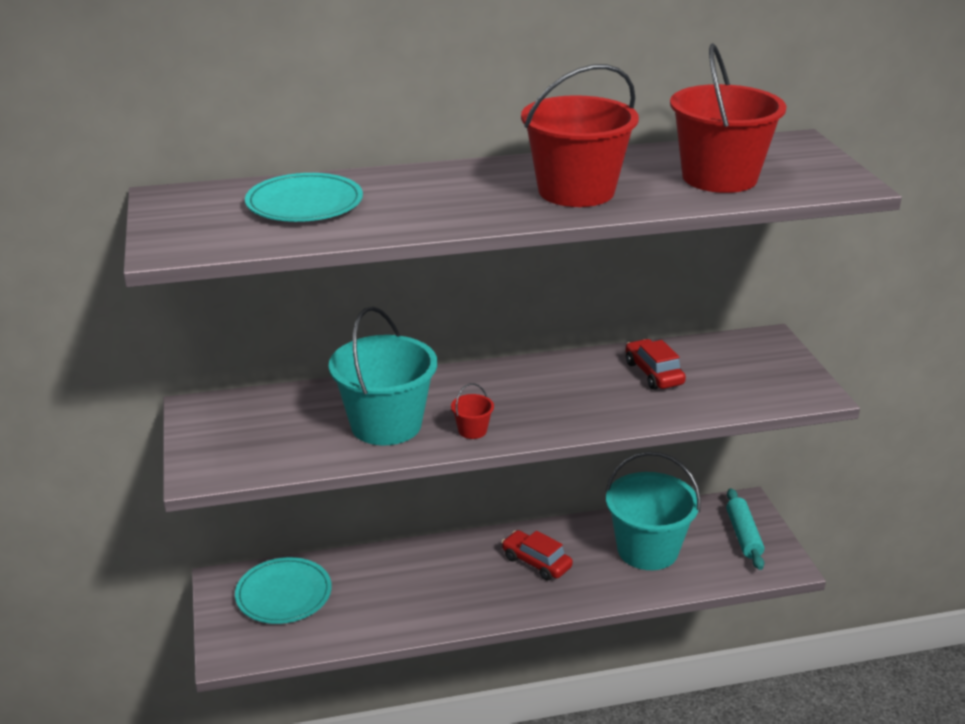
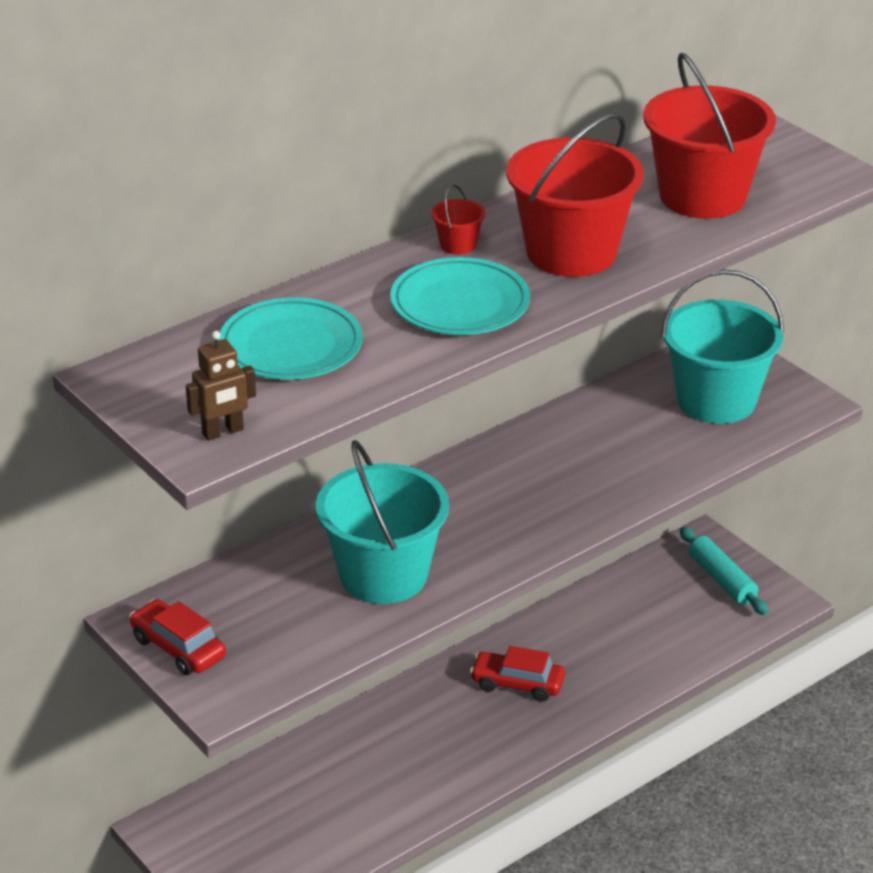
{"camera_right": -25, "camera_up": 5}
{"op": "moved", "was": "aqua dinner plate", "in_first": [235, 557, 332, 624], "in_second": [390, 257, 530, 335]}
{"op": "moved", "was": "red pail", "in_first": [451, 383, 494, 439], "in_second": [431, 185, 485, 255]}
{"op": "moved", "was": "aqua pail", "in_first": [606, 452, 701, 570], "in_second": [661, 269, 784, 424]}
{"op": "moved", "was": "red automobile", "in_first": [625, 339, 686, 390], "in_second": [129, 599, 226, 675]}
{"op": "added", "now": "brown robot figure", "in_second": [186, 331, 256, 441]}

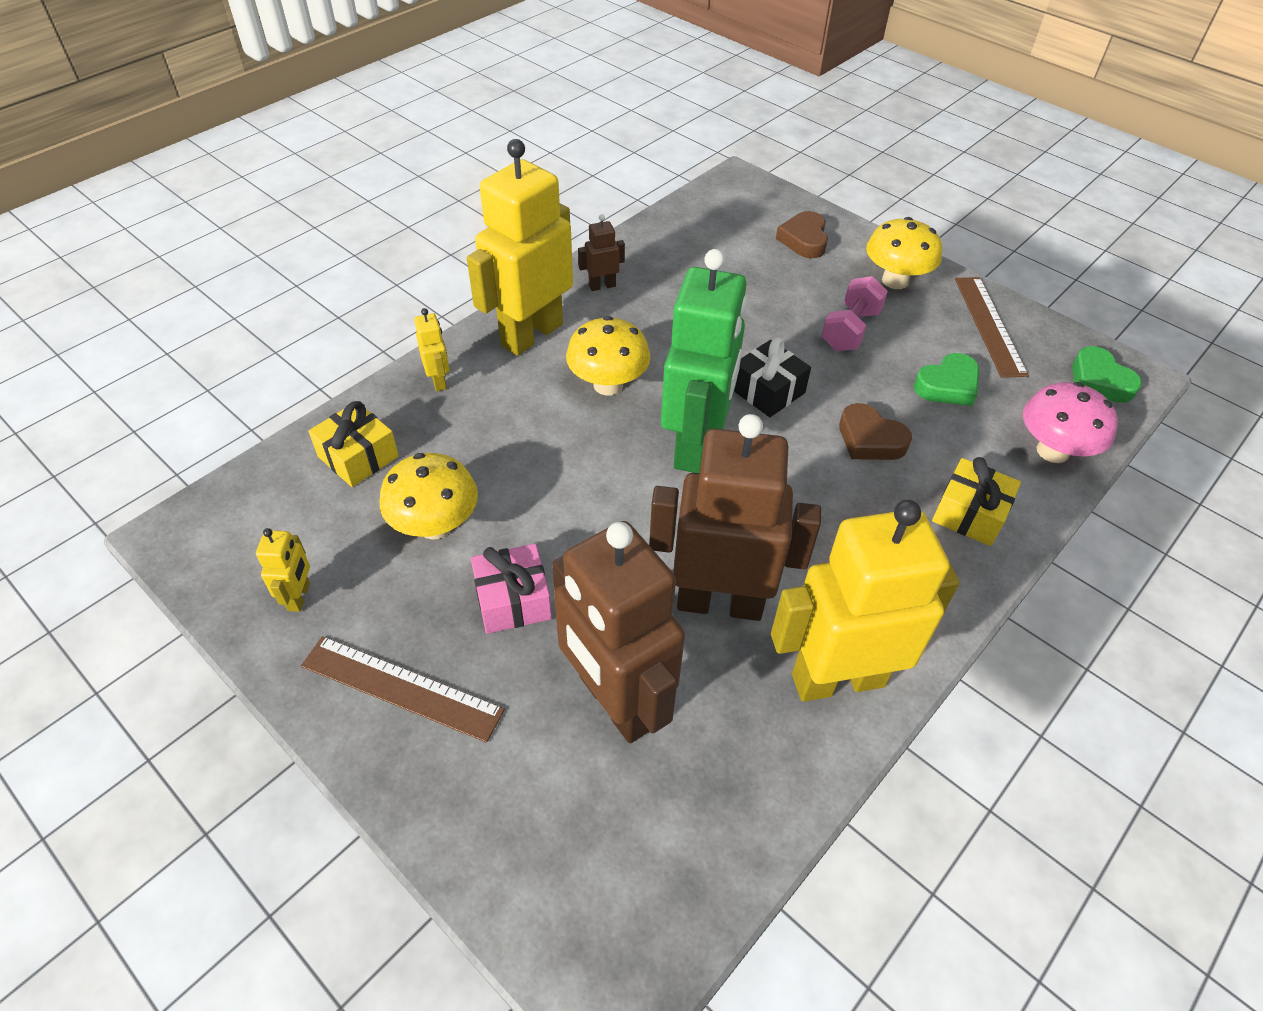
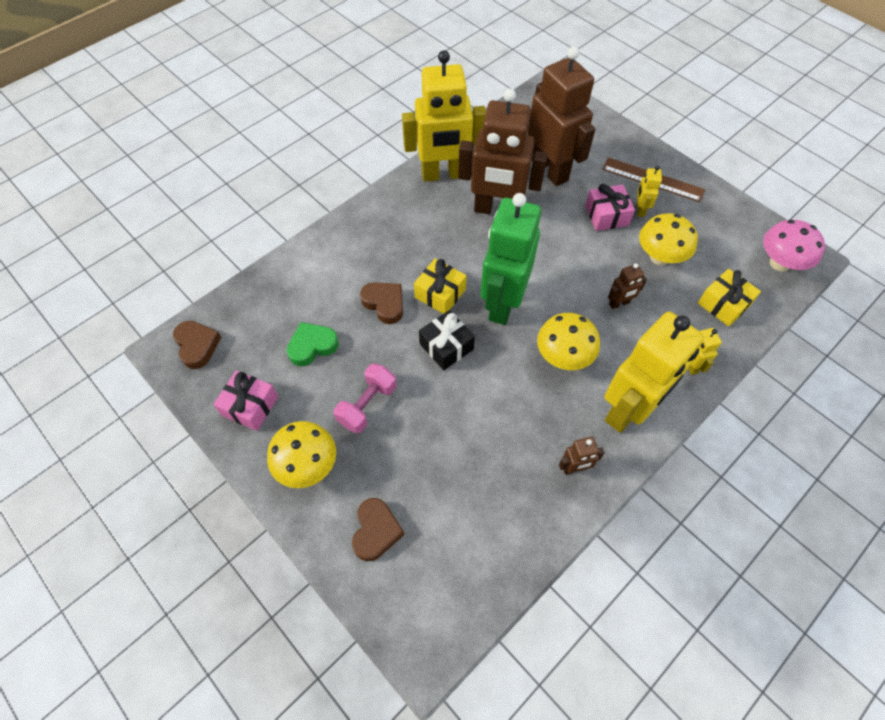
{"camera_right": -175, "camera_up": 10}
{"op": "moved", "was": "golden robot figure", "in_first": [256, 528, 310, 612], "in_second": [637, 166, 662, 217]}
{"op": "moved", "was": "golden present", "in_first": [932, 457, 1021, 546], "in_second": [414, 258, 467, 314]}
{"op": "replaced", "was": "brown ruler", "now": "pink present", "in_first": [955, 277, 1029, 378], "in_second": [213, 371, 278, 431]}
{"op": "moved", "was": "pink toadstool", "in_first": [1023, 382, 1118, 463], "in_second": [763, 220, 825, 272]}
{"op": "recoloured", "was": "emerald love heart", "now": "brown love heart", "in_first": [1072, 346, 1142, 403], "in_second": [173, 321, 221, 369]}
{"op": "added", "now": "brown robot figure", "in_second": [608, 263, 647, 309]}

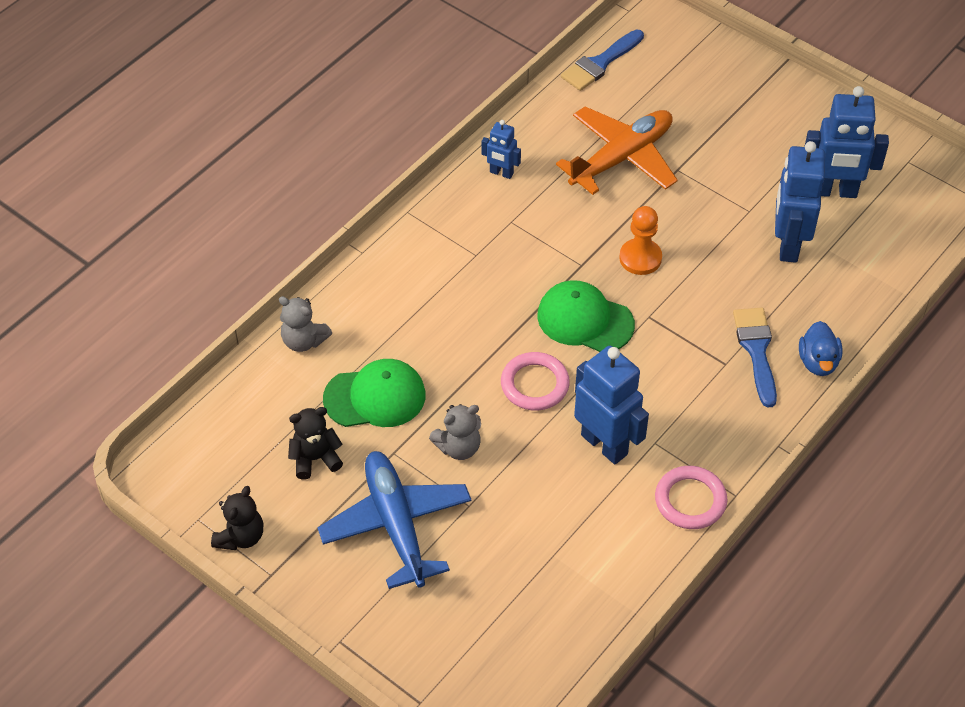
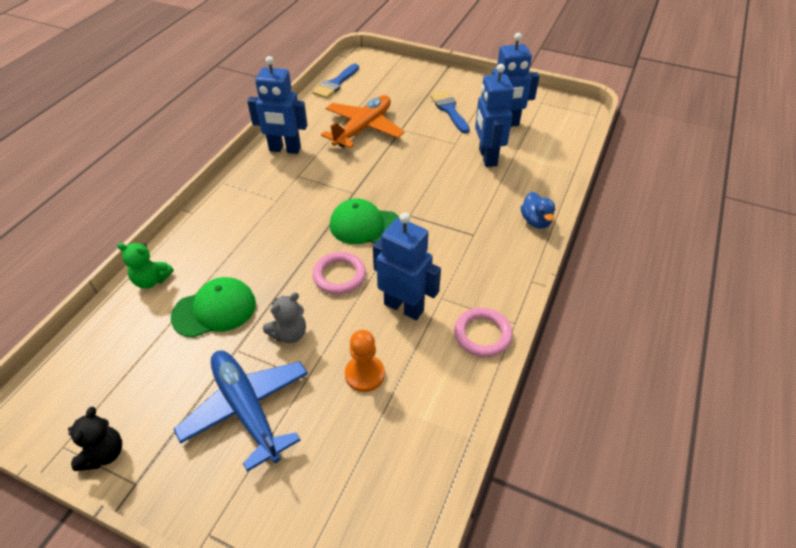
{"camera_right": -15, "camera_up": -5}
{"op": "recoloured", "was": "grey stuffed bear", "now": "emerald stuffed bear", "in_first": [279, 296, 332, 352], "in_second": [117, 243, 174, 289]}
{"op": "removed", "was": "ebony stuffed bear", "in_first": [288, 407, 343, 480]}
{"op": "resized", "was": "cobalt robot figure", "in_first": [482, 120, 521, 179], "in_second": [247, 56, 307, 154], "ratio": 1.91}
{"op": "moved", "was": "orange-coloured game pawn", "in_first": [619, 206, 662, 275], "in_second": [345, 330, 385, 392]}
{"op": "moved", "was": "cobalt brush", "in_first": [733, 308, 777, 408], "in_second": [430, 91, 470, 134]}

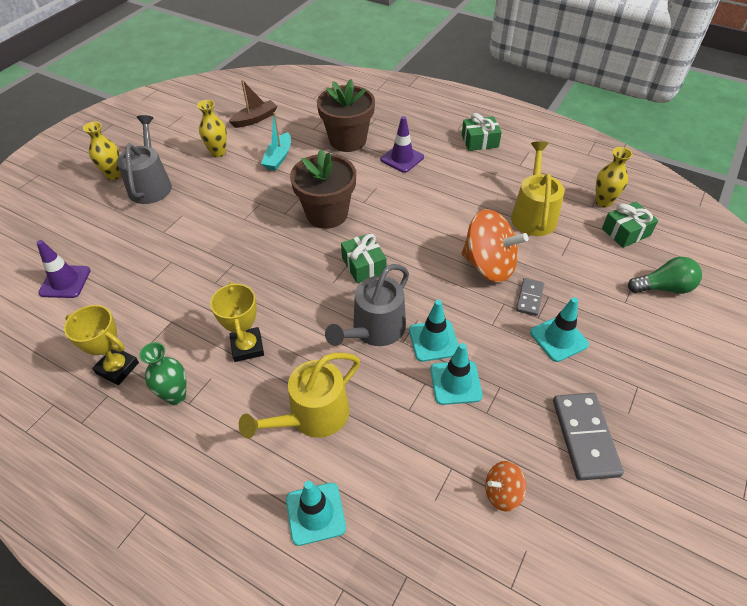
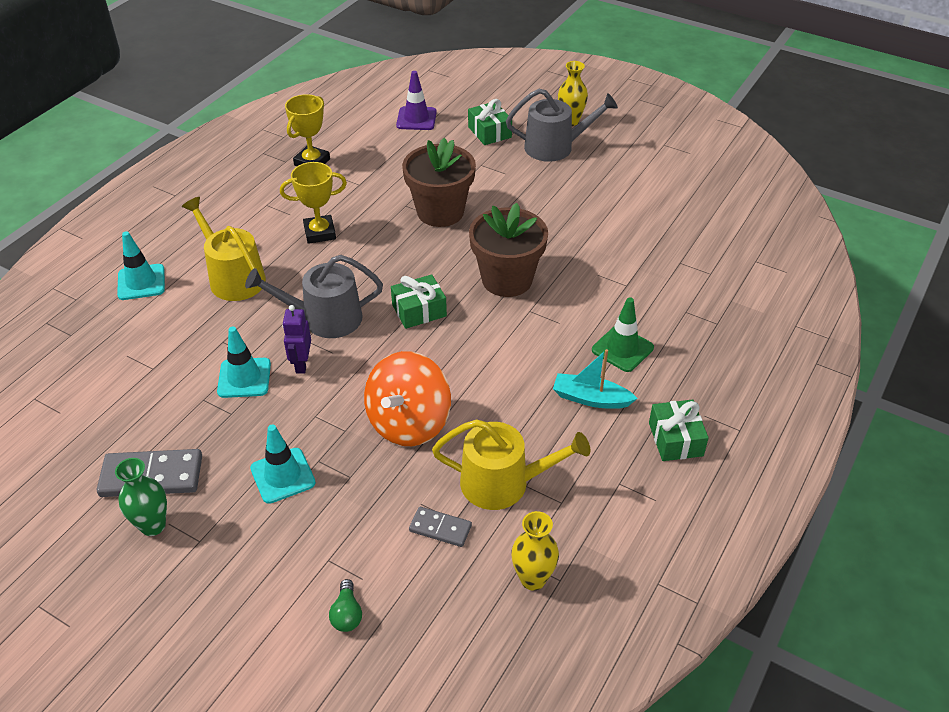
{"camera_right": 90, "camera_up": -5}
{"op": "moved", "was": "emerald vase", "in_first": [139, 342, 186, 405], "in_second": [115, 458, 167, 536]}
{"op": "removed", "was": "golden vase", "in_first": [197, 100, 227, 158]}
{"op": "removed", "was": "brown boat", "in_first": [228, 80, 277, 128]}
{"op": "moved", "was": "aqua boat", "in_first": [261, 112, 291, 171], "in_second": [553, 349, 638, 409]}
{"op": "moved", "was": "brown potted plant", "in_first": [317, 79, 375, 152], "in_second": [402, 138, 476, 227]}
{"op": "turned", "was": "grey watering can", "in_first": [325, 264, 409, 346], "in_second": [245, 255, 383, 338], "clockwise": -45}
{"op": "recoloured", "was": "violet safety cone", "now": "emerald safety cone", "in_first": [381, 116, 424, 173], "in_second": [592, 297, 654, 372]}
{"op": "replaced", "was": "aqua safety cone", "now": "violet robot figure", "in_first": [409, 300, 459, 362], "in_second": [282, 305, 311, 374]}
{"op": "removed", "was": "orange-coloured spinning top", "in_first": [485, 461, 526, 512]}
{"op": "moved", "was": "grey domino", "in_first": [516, 278, 544, 316], "in_second": [409, 507, 472, 547]}
{"op": "moved", "was": "emerald present", "in_first": [602, 202, 658, 248], "in_second": [468, 99, 512, 145]}
{"op": "resized", "was": "emerald bulb", "in_first": [628, 257, 702, 294], "in_second": [329, 579, 362, 632], "ratio": 0.61}

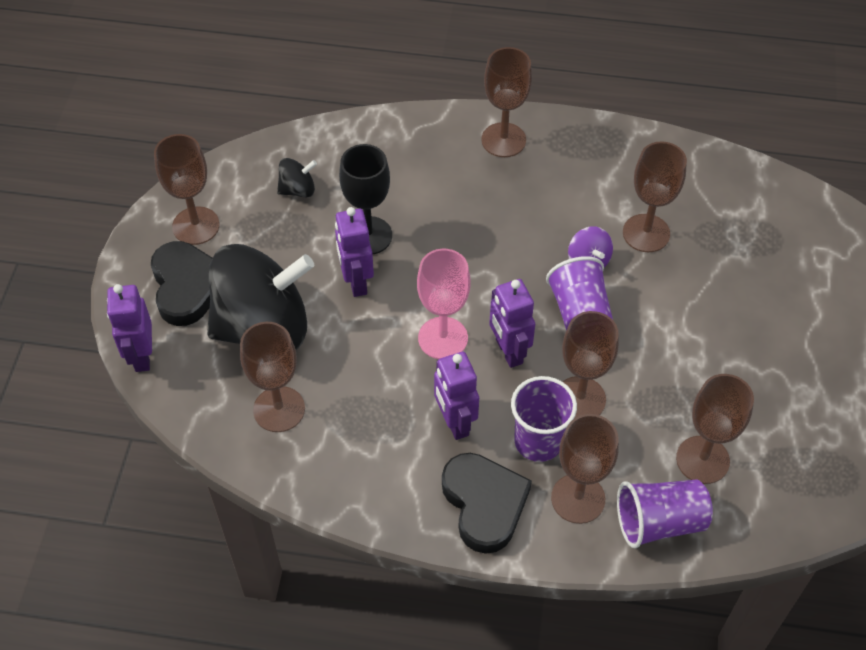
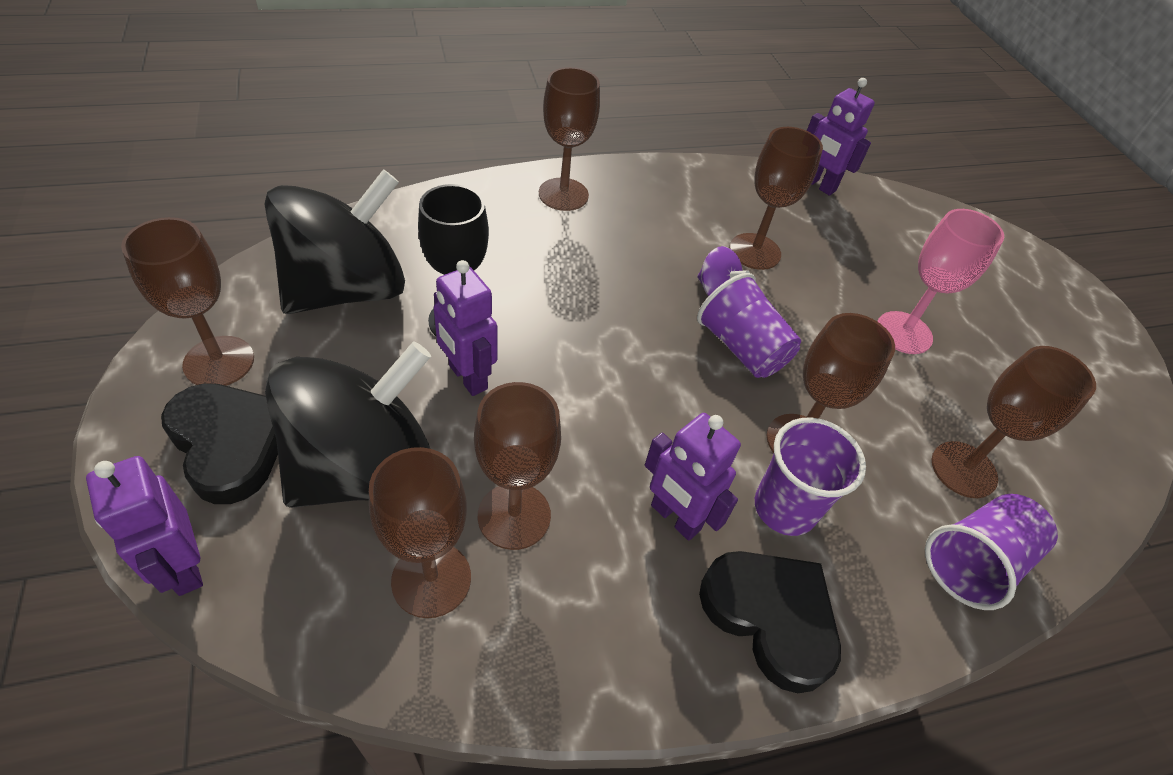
{"camera_right": -30, "camera_up": -5}
{"op": "resized", "was": "ebony spinning top", "in_first": [277, 158, 317, 198], "in_second": [265, 169, 405, 314], "ratio": 2.46}
{"op": "moved", "was": "pink goblet", "in_first": [417, 249, 470, 359], "in_second": [877, 209, 1004, 354]}
{"op": "moved", "was": "violet robot figure", "in_first": [489, 279, 535, 368], "in_second": [807, 78, 875, 196]}
{"op": "moved", "was": "brown goblet", "in_first": [551, 414, 619, 524], "in_second": [474, 382, 561, 550]}

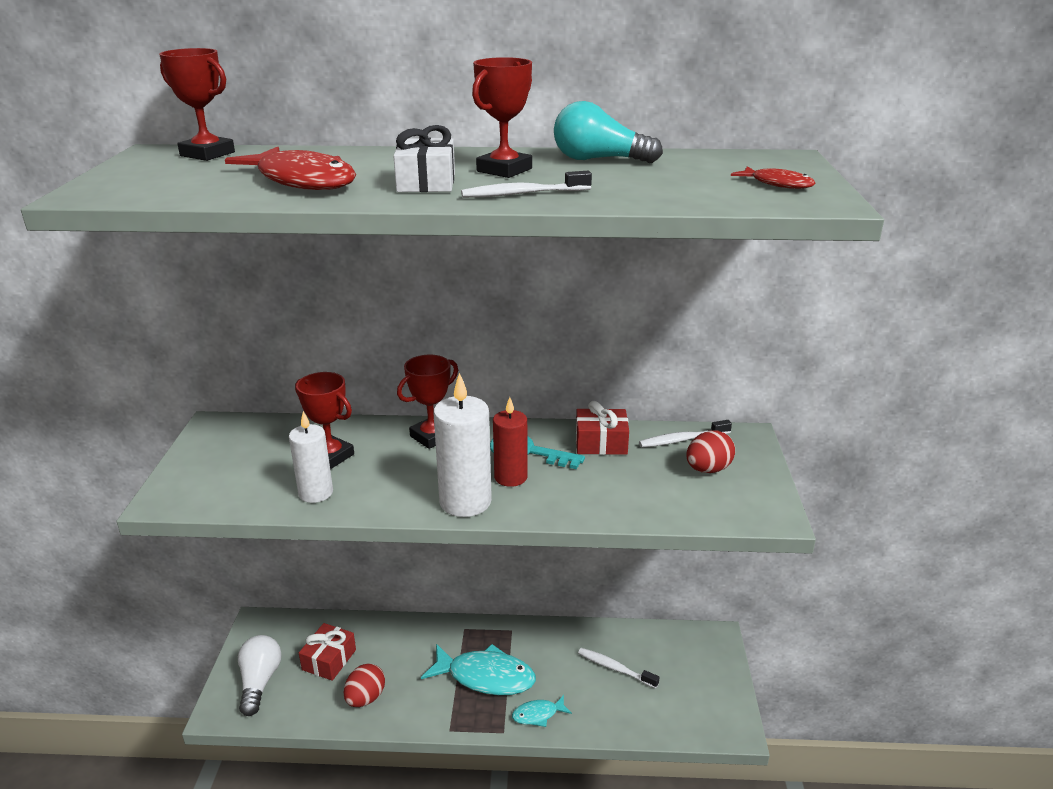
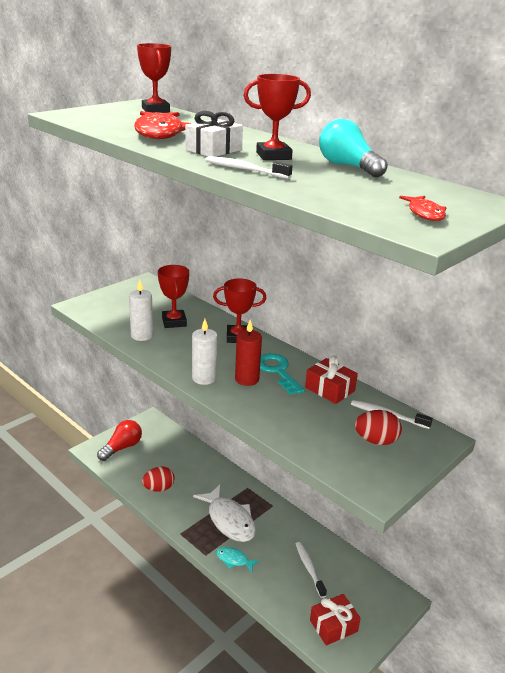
{"camera_right": 40, "camera_up": 0}
{"op": "recoloured", "was": "snow-white bulb", "now": "red bulb", "in_first": [238, 635, 282, 716], "in_second": [97, 420, 142, 461]}
{"op": "moved", "was": "red present", "in_first": [299, 623, 356, 681], "in_second": [310, 594, 361, 646]}
{"op": "recoloured", "was": "aqua fish", "now": "snow-white fish", "in_first": [421, 644, 536, 695], "in_second": [193, 485, 256, 542]}
{"op": "resized", "was": "snow-white pillar candle", "in_first": [433, 373, 492, 517], "in_second": [192, 319, 217, 385], "ratio": 0.66}

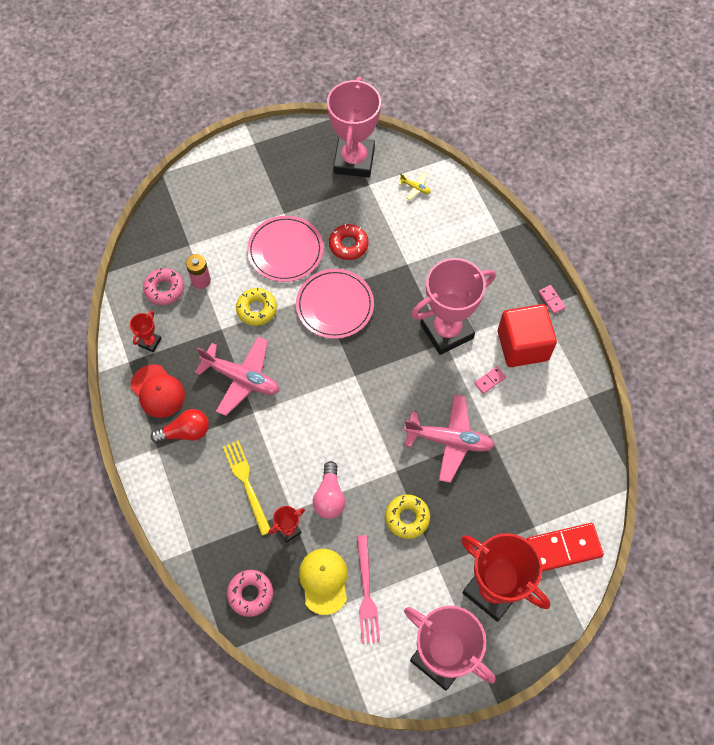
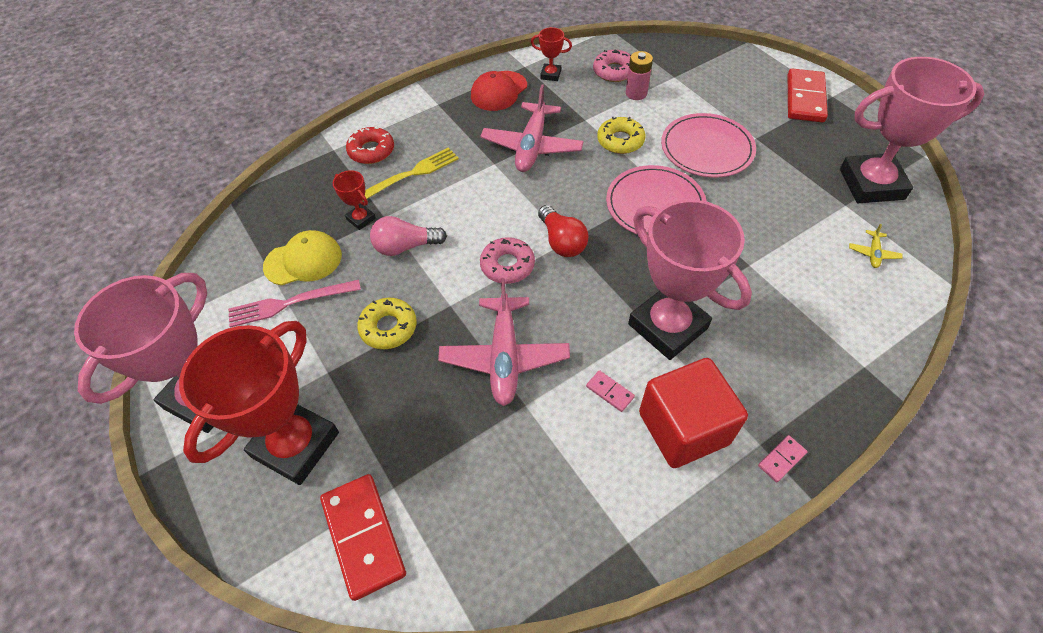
{"camera_right": 80, "camera_up": -10}
{"op": "moved", "was": "red bulb", "in_first": [151, 409, 209, 443], "in_second": [538, 205, 589, 257]}
{"op": "moved", "was": "pink glazed donut", "in_first": [227, 570, 273, 617], "in_second": [480, 237, 535, 284]}
{"op": "moved", "was": "red glazed donut", "in_first": [329, 224, 369, 260], "in_second": [346, 126, 394, 164]}
{"op": "added", "now": "red domino", "in_second": [788, 68, 828, 123]}

